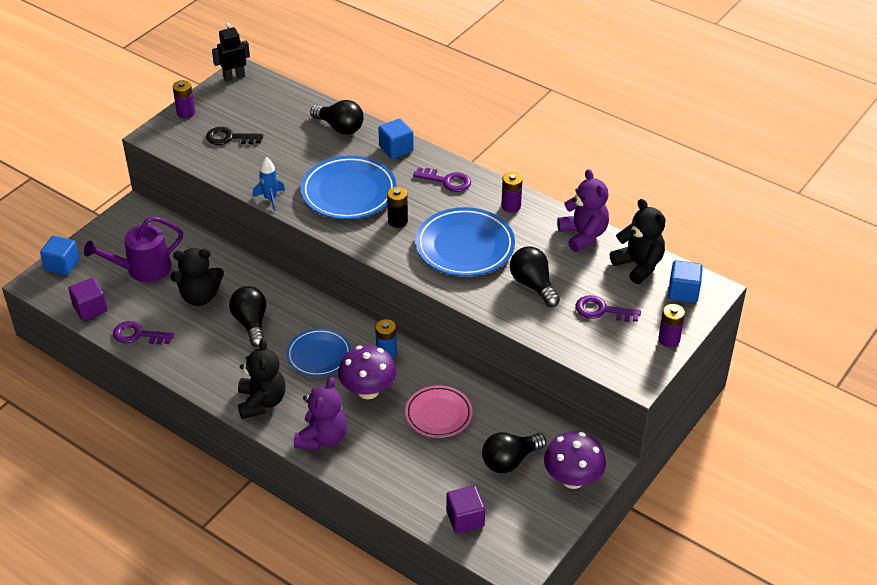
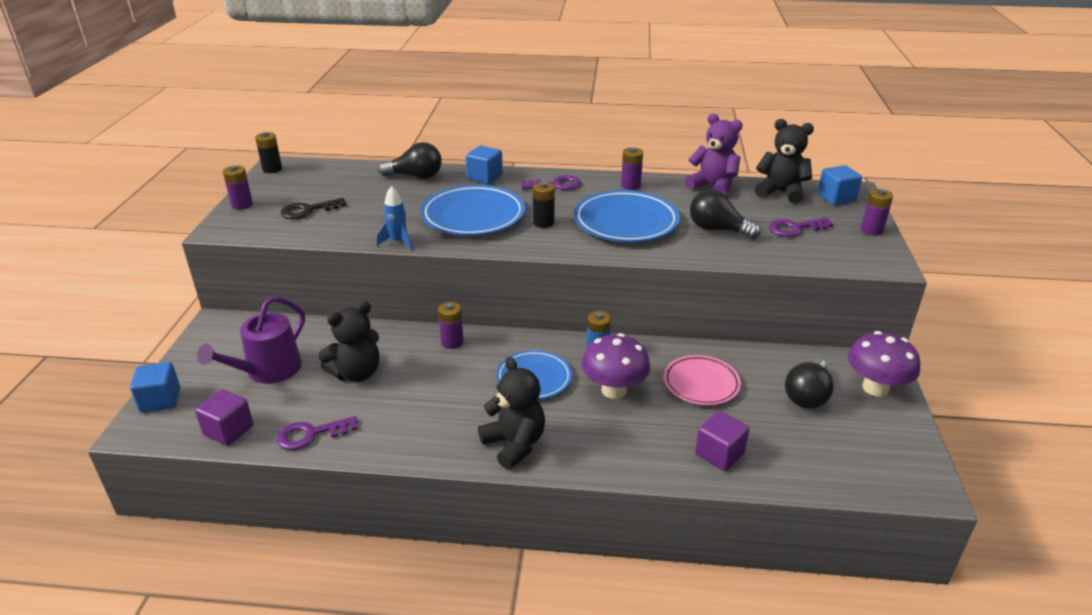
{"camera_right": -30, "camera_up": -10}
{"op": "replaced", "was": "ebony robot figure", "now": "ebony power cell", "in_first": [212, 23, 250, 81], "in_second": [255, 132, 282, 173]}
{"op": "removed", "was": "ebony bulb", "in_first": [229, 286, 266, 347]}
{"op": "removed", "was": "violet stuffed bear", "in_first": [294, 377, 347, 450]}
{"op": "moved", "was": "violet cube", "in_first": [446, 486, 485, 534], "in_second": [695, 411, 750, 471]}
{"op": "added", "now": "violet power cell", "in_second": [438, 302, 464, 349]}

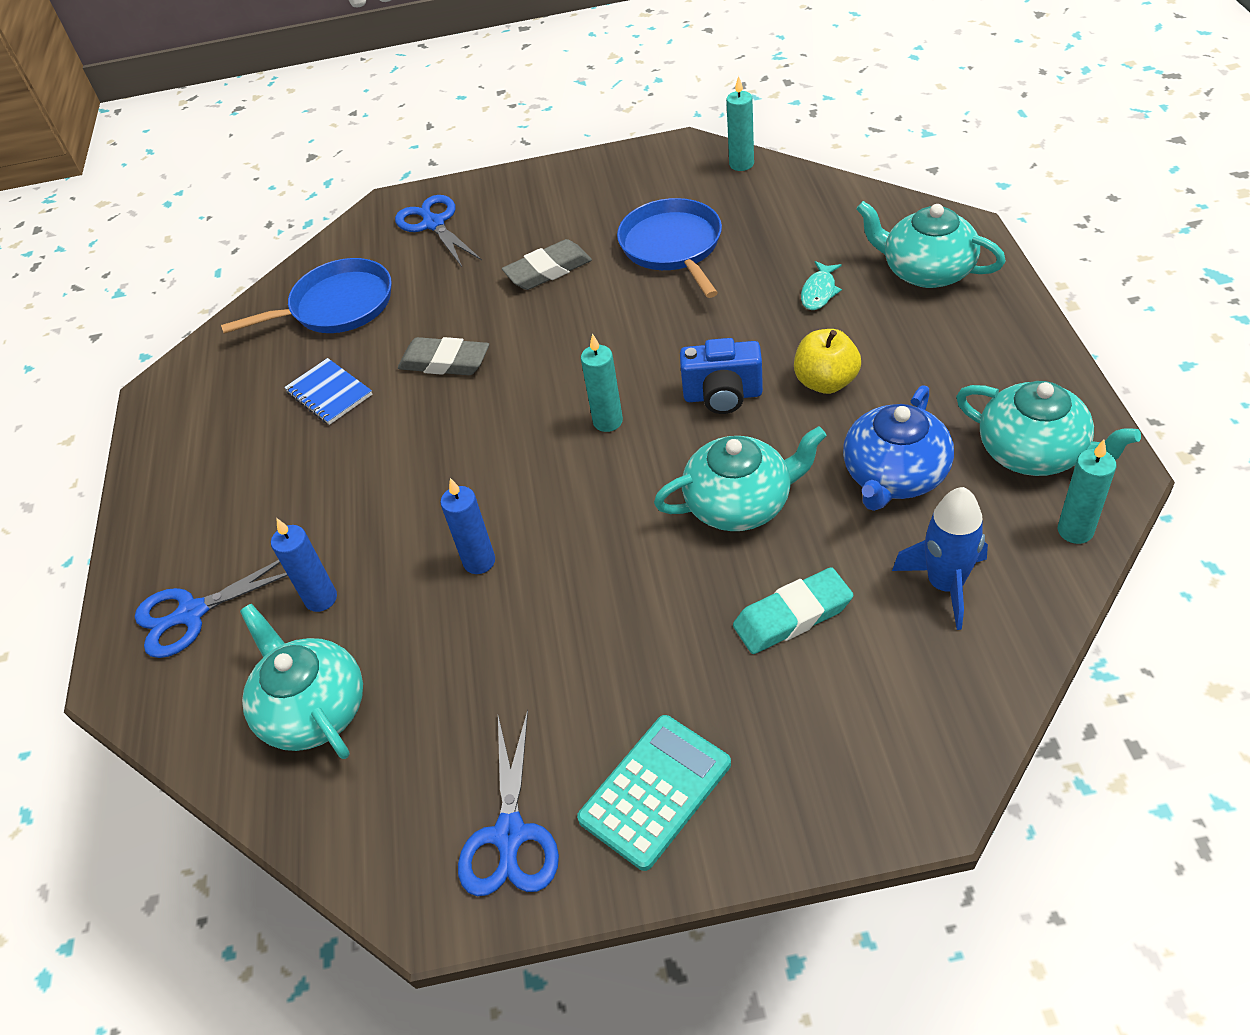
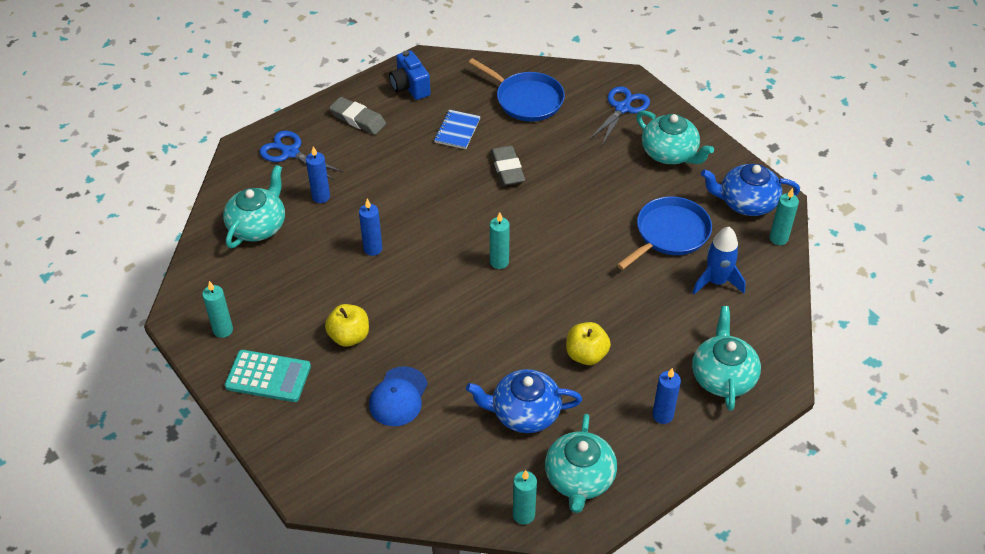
{"camera_right": 55, "camera_up": 0}
{"op": "replaced", "was": "cobalt scissors", "now": "aqua pillar candle", "in_first": [458, 710, 559, 896], "in_second": [202, 281, 233, 338]}
{"op": "moved", "was": "grey eraser", "in_first": [502, 239, 592, 290], "in_second": [329, 97, 386, 135]}
{"op": "moved", "was": "aqua china teapot", "in_first": [654, 426, 827, 531], "in_second": [636, 110, 714, 164]}
{"op": "moved", "was": "cobalt camera", "in_first": [680, 338, 763, 414], "in_second": [389, 50, 431, 100]}
{"op": "replaced", "was": "aqua eraser", "now": "cobalt cap", "in_first": [733, 567, 853, 654], "in_second": [369, 366, 428, 426]}
{"op": "removed", "was": "aqua fish", "in_first": [801, 261, 842, 310]}
{"op": "moved", "was": "cobalt toy rocket", "in_first": [892, 487, 988, 630], "in_second": [692, 227, 746, 294]}
{"op": "added", "now": "golden apple fruit", "in_second": [325, 304, 369, 347]}
{"op": "added", "now": "cobalt pillar candle", "in_second": [652, 368, 681, 424]}
{"op": "added", "now": "cobalt china teapot", "in_second": [701, 164, 800, 216]}

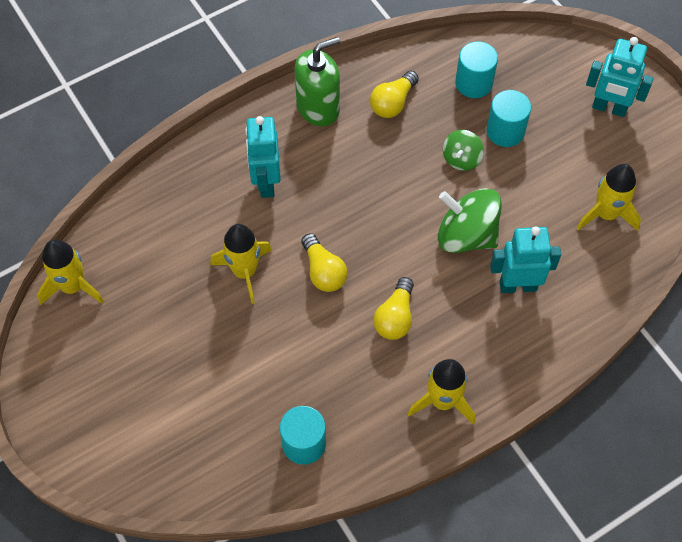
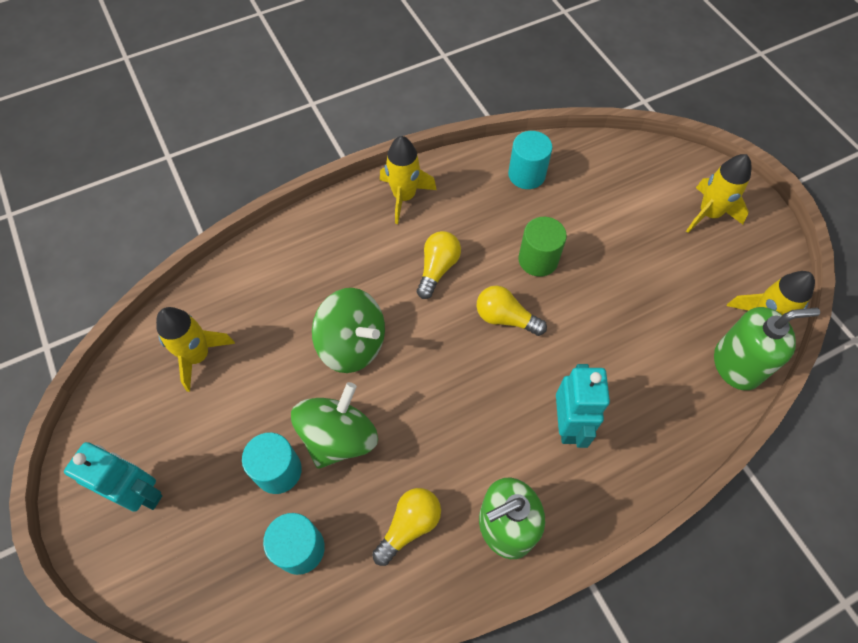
{"camera_right": -175, "camera_up": 0}
{"op": "moved", "was": "golden toy rocket", "in_first": [210, 224, 272, 304], "in_second": [686, 154, 752, 233]}
{"op": "turned", "was": "golden bulb", "in_first": [301, 233, 348, 292], "in_second": [477, 286, 547, 336], "clockwise": -45}
{"op": "resized", "was": "emerald spinning top", "in_first": [443, 130, 484, 171], "in_second": [291, 382, 378, 469], "ratio": 1.79}
{"op": "removed", "was": "aqua robot figure", "in_first": [490, 226, 561, 293]}
{"op": "added", "now": "emerald cylinder", "in_second": [518, 217, 567, 277]}
{"op": "added", "now": "emerald pump bottle", "in_second": [714, 307, 820, 390]}

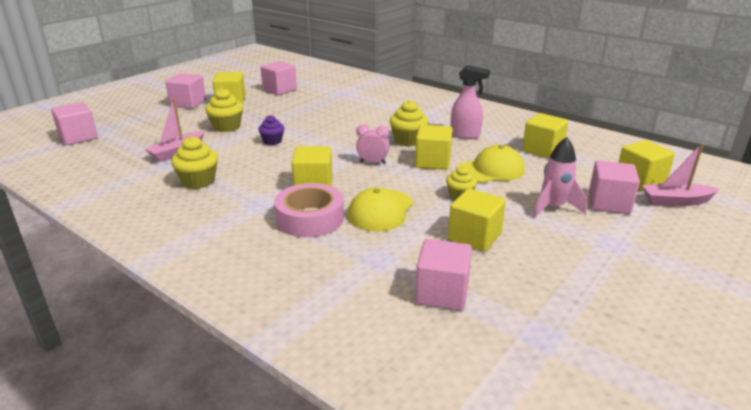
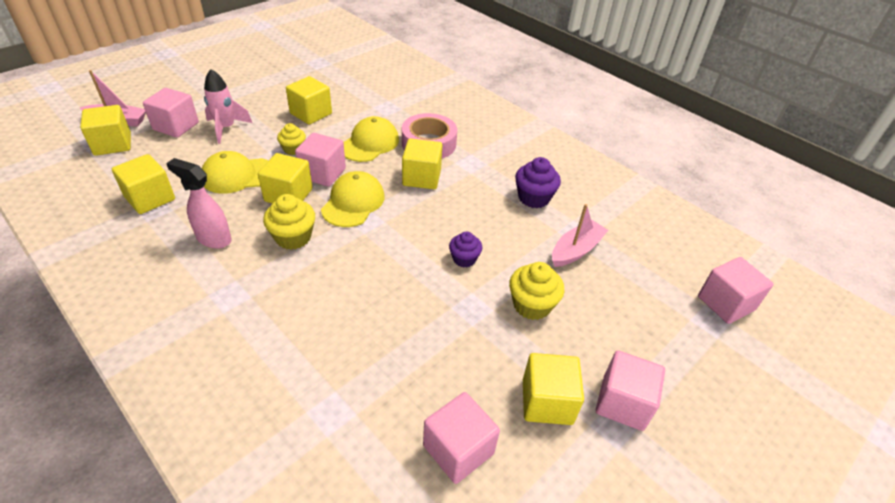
{"camera_right": -175, "camera_up": 15}
{"op": "recoloured", "was": "golden fairy cake", "now": "violet fairy cake", "in_first": [171, 136, 218, 189], "in_second": [515, 157, 561, 208]}
{"op": "replaced", "was": "pink clock", "now": "golden cap", "in_first": [356, 124, 390, 164], "in_second": [321, 171, 385, 227]}
{"op": "moved", "was": "pink cube", "in_first": [415, 239, 472, 310], "in_second": [295, 133, 346, 187]}

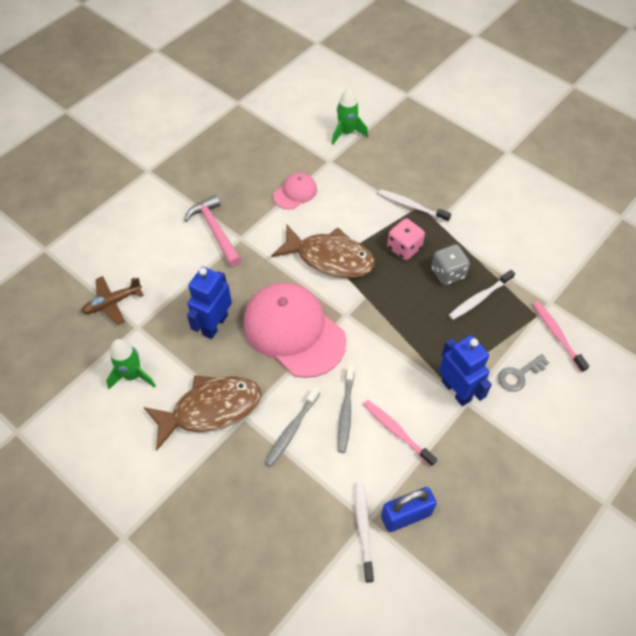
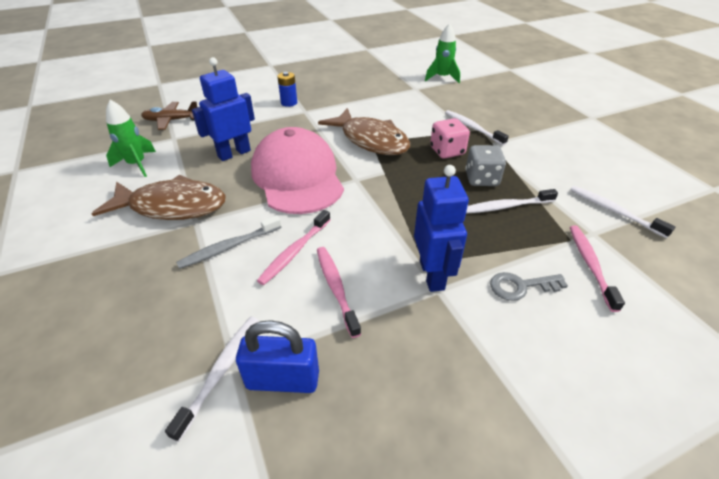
{"camera_right": 25, "camera_up": -15}
{"op": "replaced", "was": "pink carpenter's hammer", "now": "cobalt power cell", "in_first": [185, 195, 241, 266], "in_second": [277, 72, 297, 107]}
{"op": "removed", "was": "pink cap", "in_first": [273, 173, 317, 210]}
{"op": "recoloured", "was": "grey dental brush", "now": "pink dental brush", "in_first": [338, 365, 354, 453], "in_second": [257, 210, 330, 285]}
{"op": "added", "now": "snow-white dental brush", "in_second": [570, 186, 675, 238]}

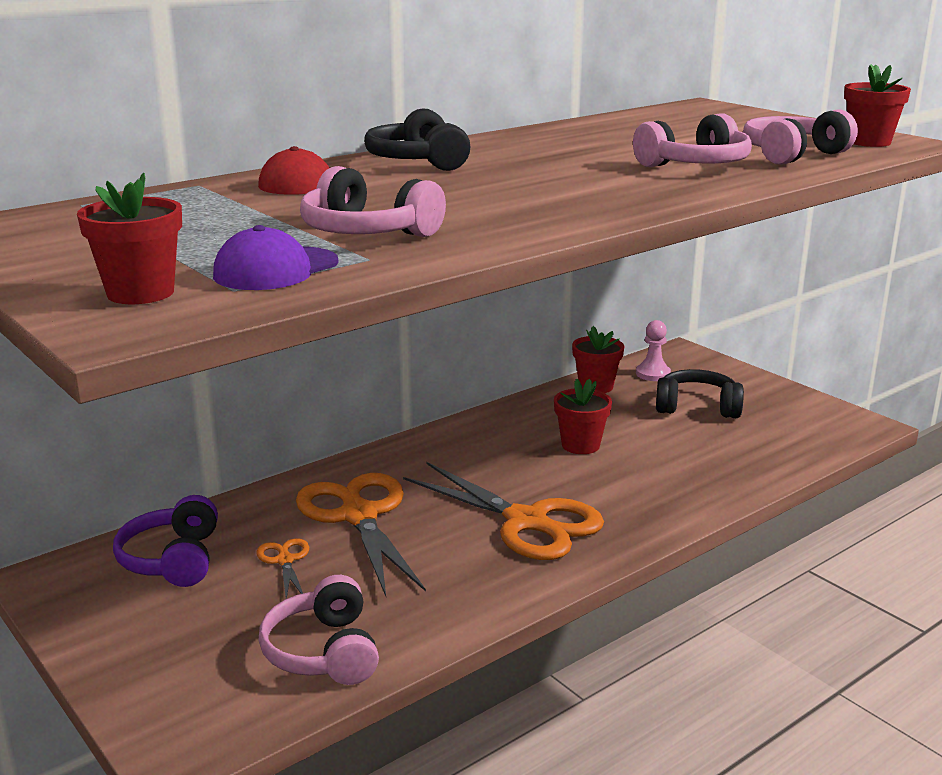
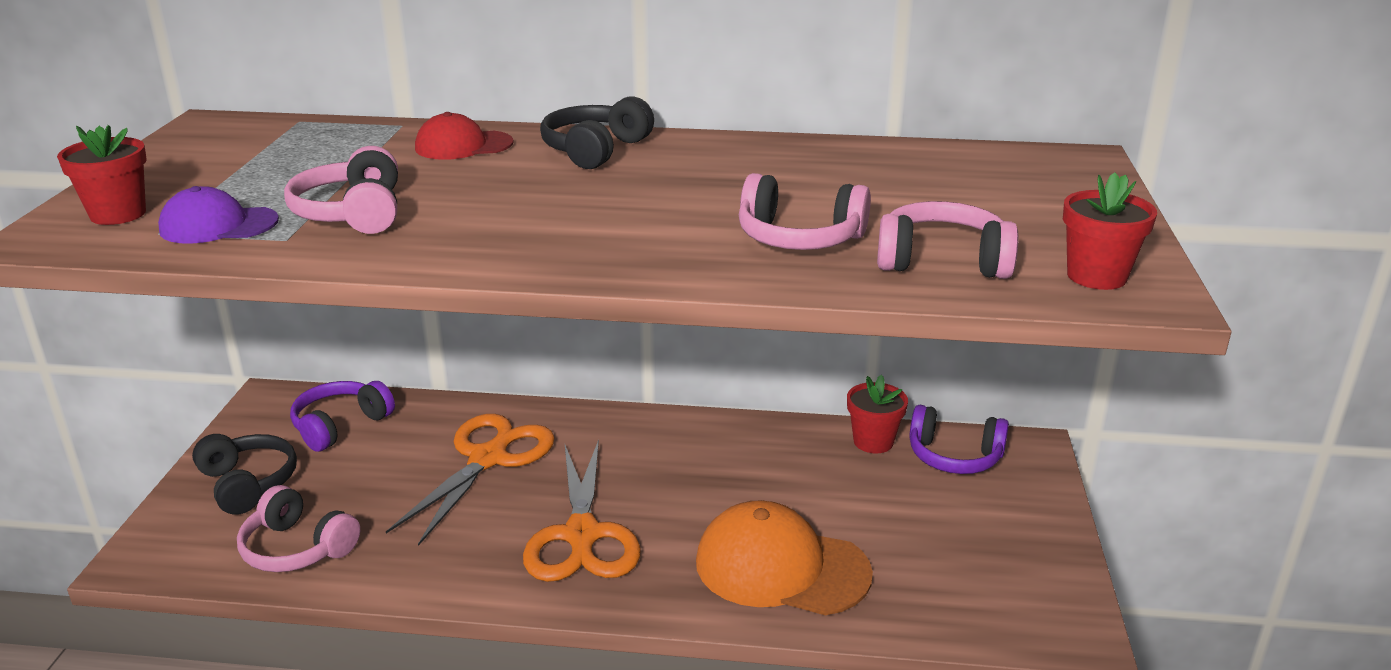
{"camera_right": 45, "camera_up": 5}
{"op": "removed", "was": "orange-coloured scissors", "in_first": [256, 538, 309, 599]}
{"op": "turned", "was": "pink over-ear headphones", "in_first": [258, 575, 379, 685], "in_second": [237, 485, 360, 572], "clockwise": -90}
{"op": "removed", "was": "red potted plant", "in_first": [554, 378, 612, 454]}
{"op": "replaced", "was": "pink game pawn", "now": "violet over-ear headphones", "in_first": [636, 320, 671, 381], "in_second": [909, 405, 1009, 474]}
{"op": "moved", "was": "ebony over-ear headphones", "in_first": [656, 369, 744, 418], "in_second": [192, 434, 297, 515]}
{"op": "added", "now": "orange-coloured cap", "in_second": [696, 500, 873, 616]}

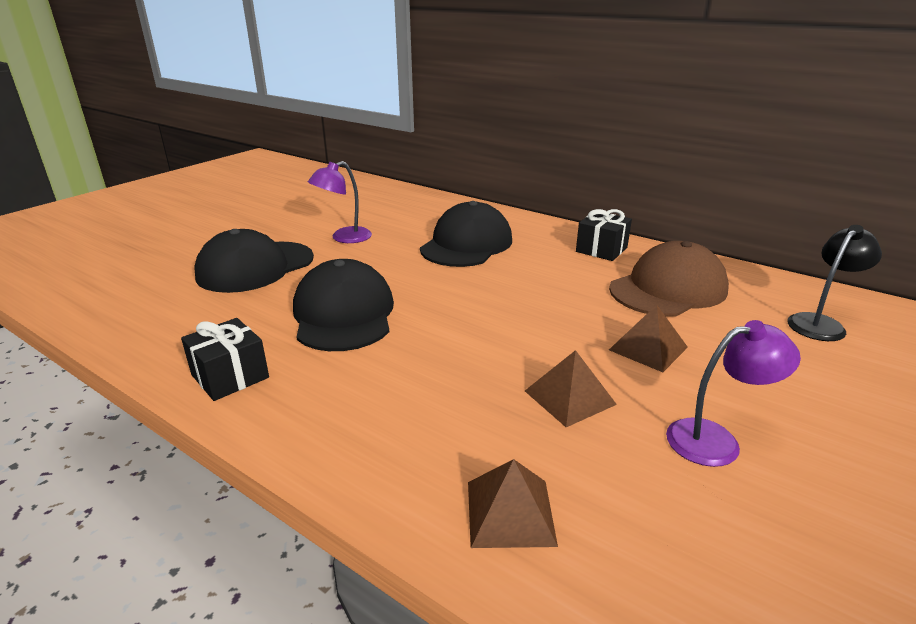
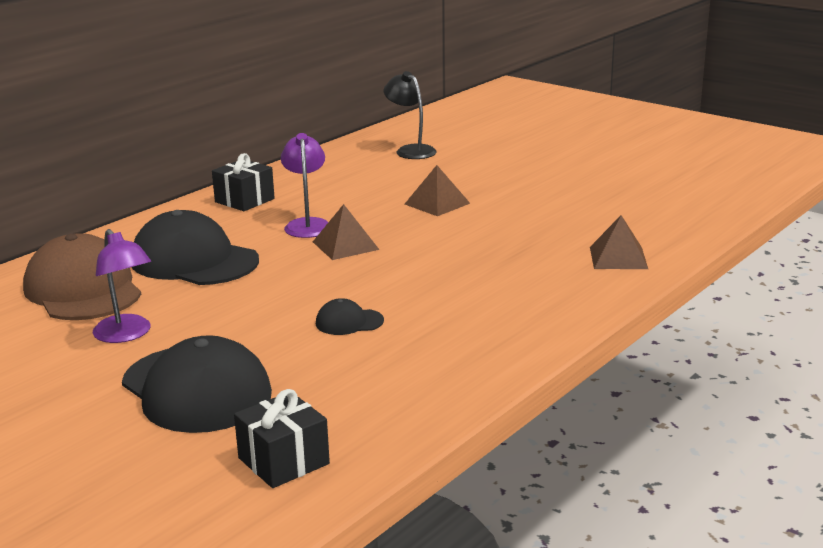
{"camera_right": -85, "camera_up": -5}
{"op": "moved", "was": "ebony present", "in_first": [181, 318, 269, 401], "in_second": [234, 389, 330, 488]}
{"op": "resized", "was": "ebony cap", "in_first": [293, 259, 394, 351], "in_second": [316, 298, 384, 335], "ratio": 0.45}
{"op": "moved", "was": "brown pyramid shape", "in_first": [525, 350, 617, 427], "in_second": [313, 204, 379, 260]}
{"op": "moved", "was": "brown cap", "in_first": [609, 241, 729, 316], "in_second": [23, 233, 141, 320]}
{"op": "moved", "was": "violet desk lamp", "in_first": [666, 320, 801, 467], "in_second": [281, 133, 328, 238]}

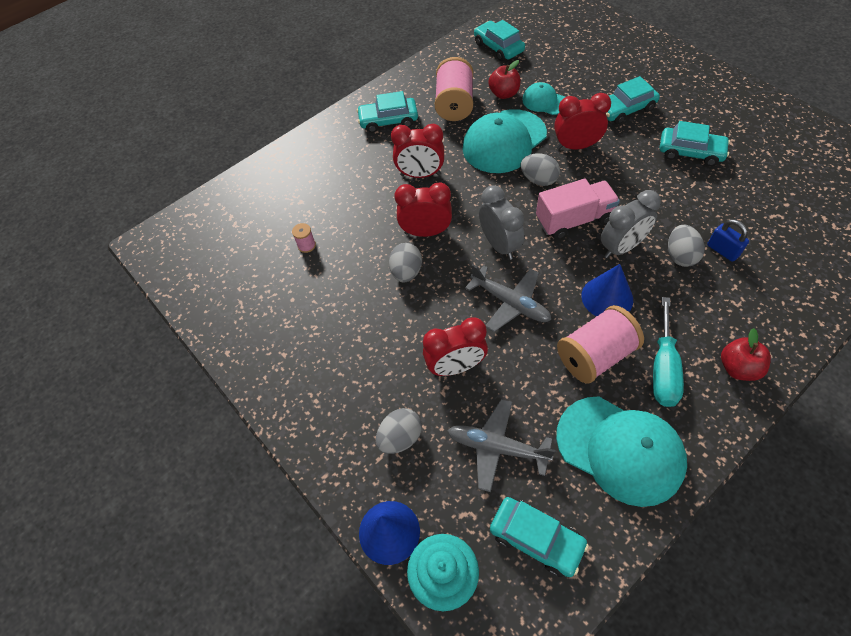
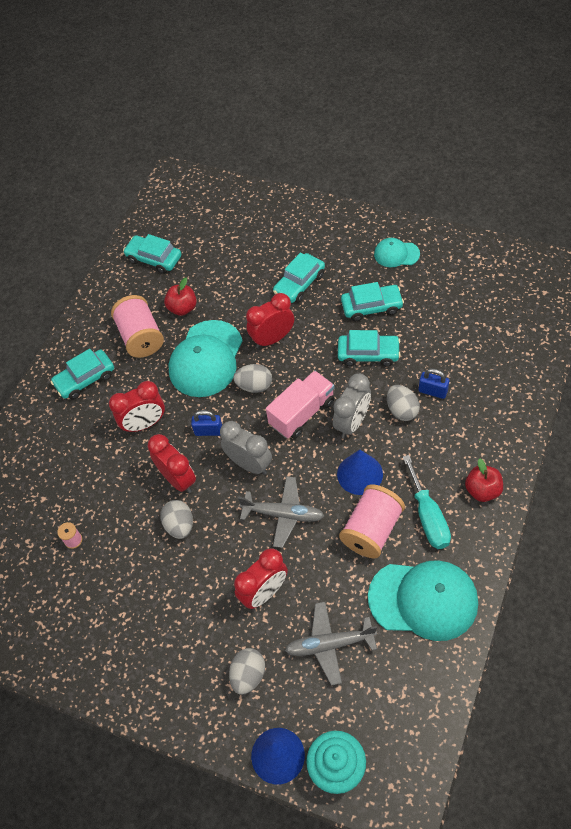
{"camera_right": -25, "camera_up": 0}
{"op": "turned", "was": "red clock", "in_first": [394, 182, 452, 237], "in_second": [148, 434, 196, 493], "clockwise": 75}
{"op": "moved", "was": "aqua automobile", "in_first": [490, 497, 589, 577], "in_second": [338, 330, 401, 366]}
{"op": "moved", "was": "aqua cap", "in_first": [522, 82, 565, 115], "in_second": [374, 238, 420, 267]}
{"op": "added", "now": "cobalt small lock", "in_second": [191, 410, 222, 436]}

